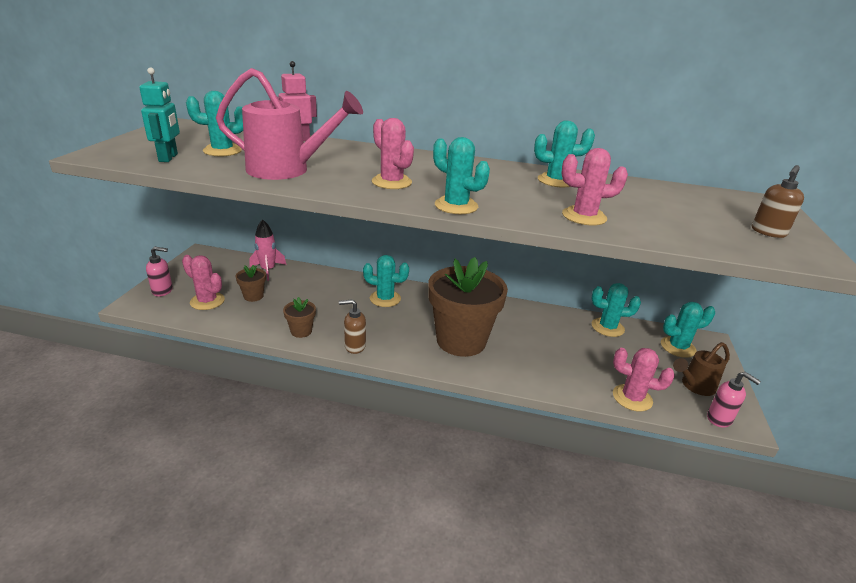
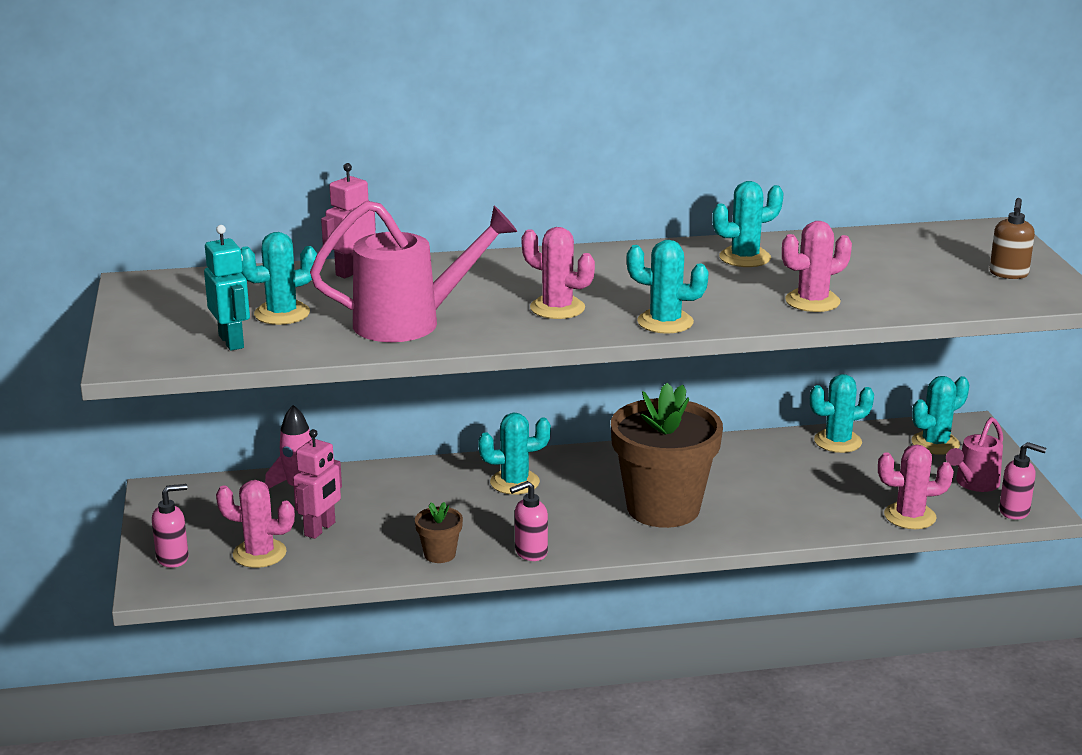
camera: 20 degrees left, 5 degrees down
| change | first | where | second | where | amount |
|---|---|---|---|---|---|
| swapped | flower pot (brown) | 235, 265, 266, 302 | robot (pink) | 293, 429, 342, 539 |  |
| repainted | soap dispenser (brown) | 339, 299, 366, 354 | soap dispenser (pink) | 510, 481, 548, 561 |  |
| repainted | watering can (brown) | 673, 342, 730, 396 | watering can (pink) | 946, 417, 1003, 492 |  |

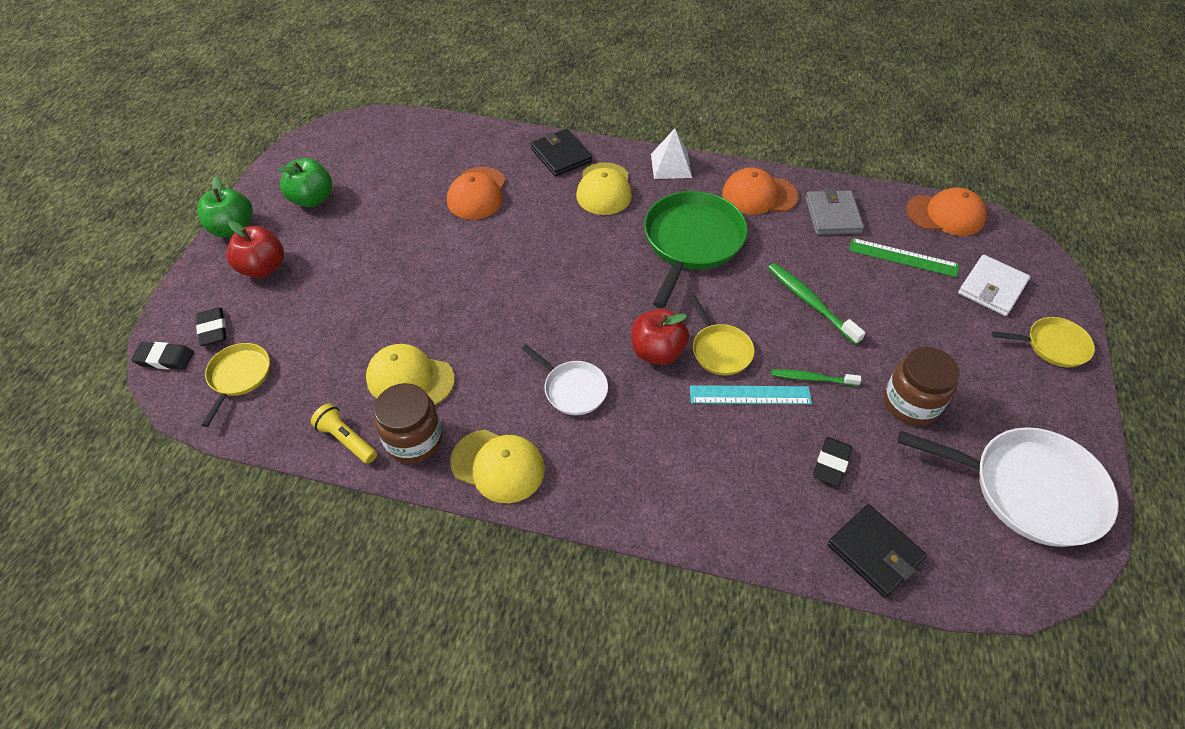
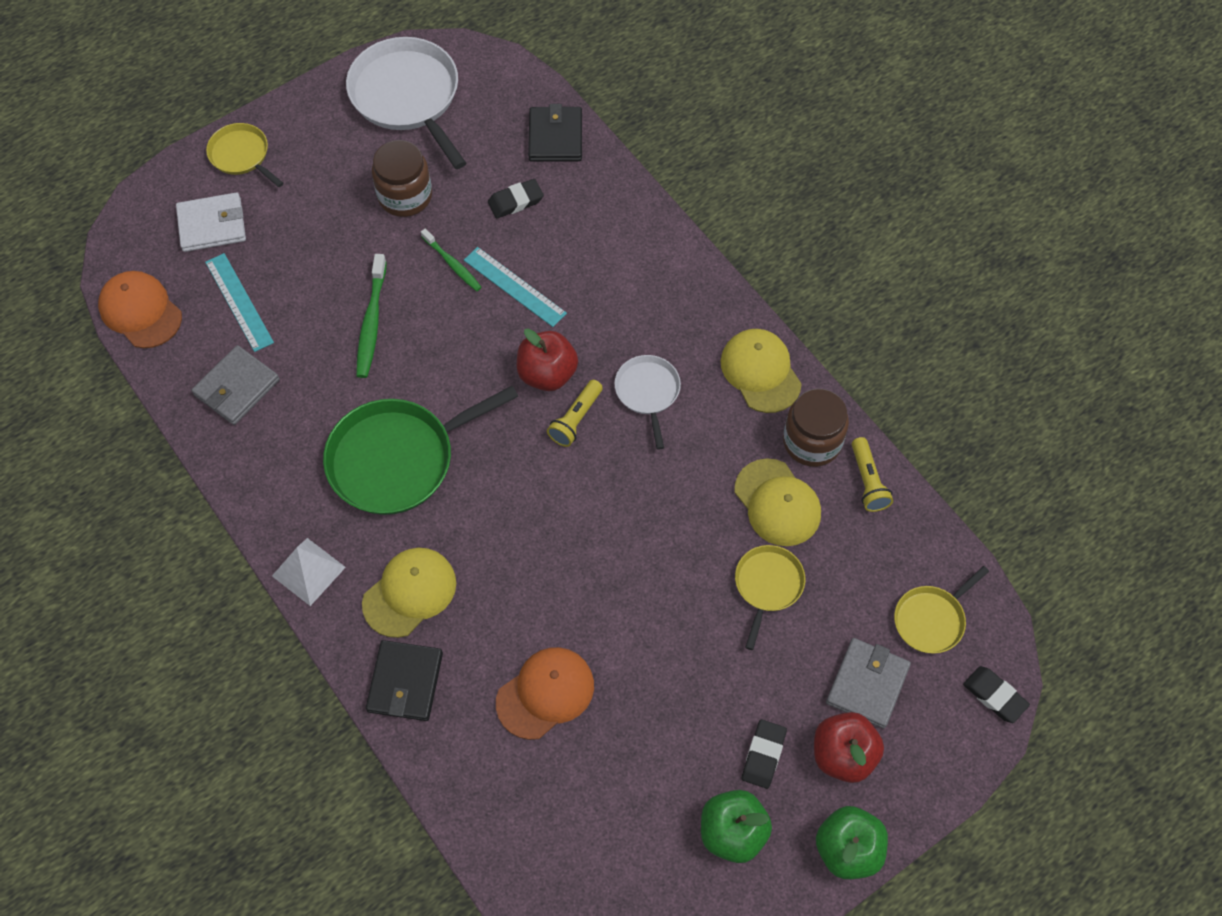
camera: 140 degrees left, 10 degrees up
| change | first | where | second | where | amount |
|---|---|---|---|---|---|
| gone | cap (orange) | 722, 168, 798, 215 |  |  |  |
| new |  |  | flashlight (yellow) | 547, 380, 603, 447 |  |
| new |  |  | wallet (grey) | 826, 638, 911, 729 |  |
| shifted | eraser (black) | 196, 307, 226, 346 |  | 742, 719, 787, 789 |  |
| shifted | pan (yellow) | 690, 296, 755, 375 |  | 735, 545, 805, 650 |  |
| repainted | ruler (green) | 849, 238, 959, 277 | ruler (turquoise) | 205, 253, 274, 352 |  |

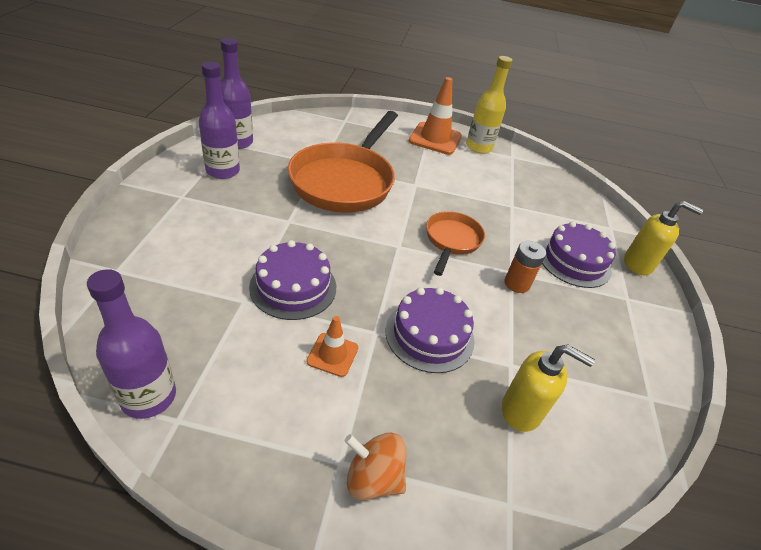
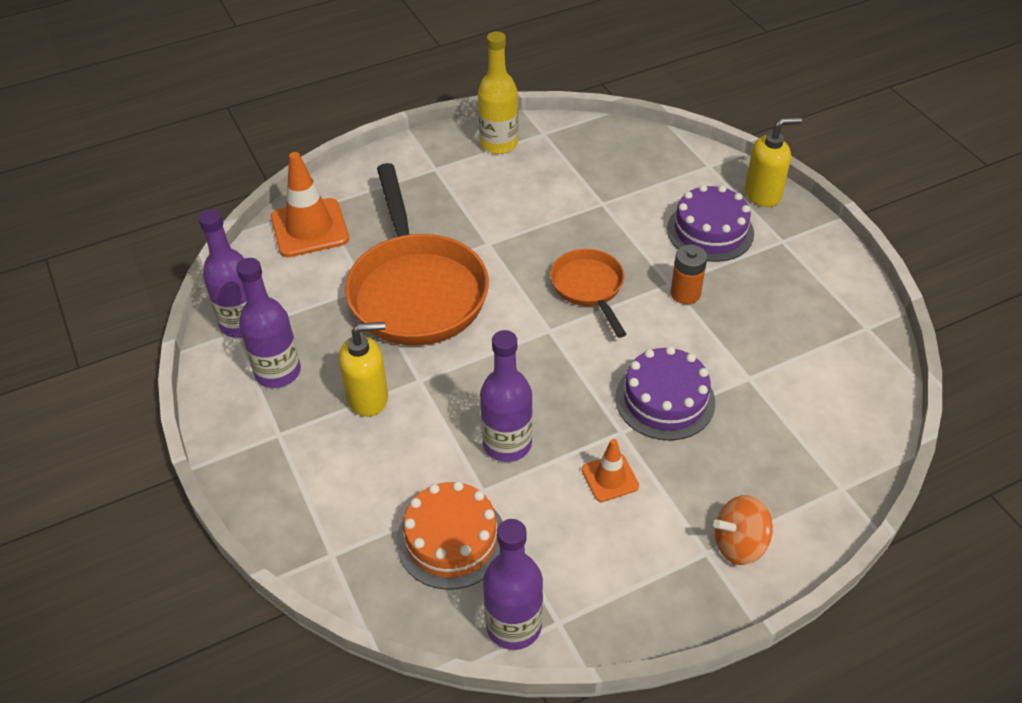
camera: 30 degrees left, 5 degrees up
| change | first | where | second | where | amount |
|---|---|---|---|---|---|
| new |  |  | cake (orange) | 397, 481, 503, 590 |  |
| shifted | traffic cone (orange) | 409, 77, 462, 155 |  | 271, 152, 349, 257 |  |
| shifted | soap dispenser (yellow) | 502, 345, 595, 432 |  | 339, 322, 388, 417 |  |
| swapped | cake (purple) | 249, 240, 336, 320 | bottle (purple) | 480, 330, 533, 462 |  |

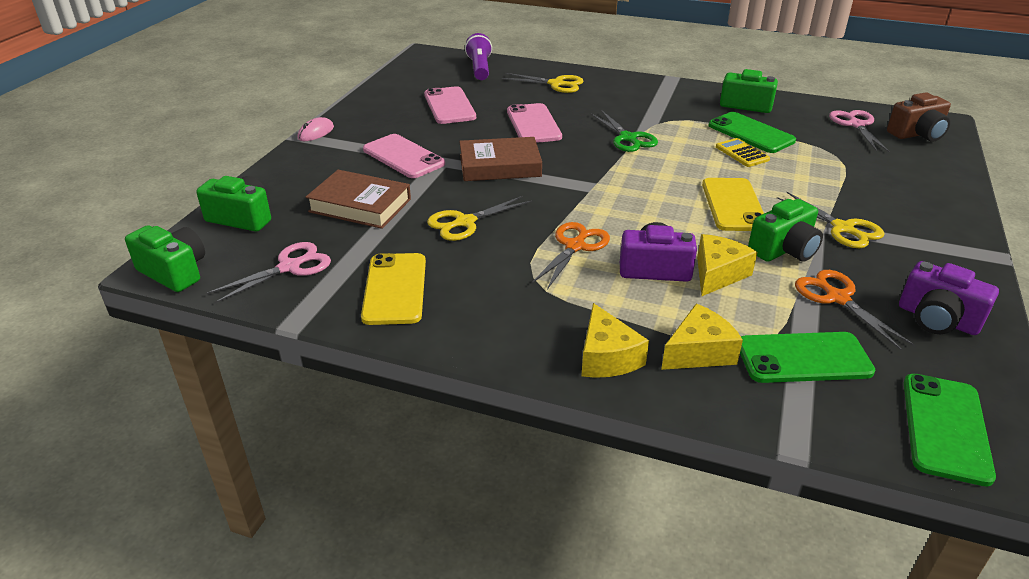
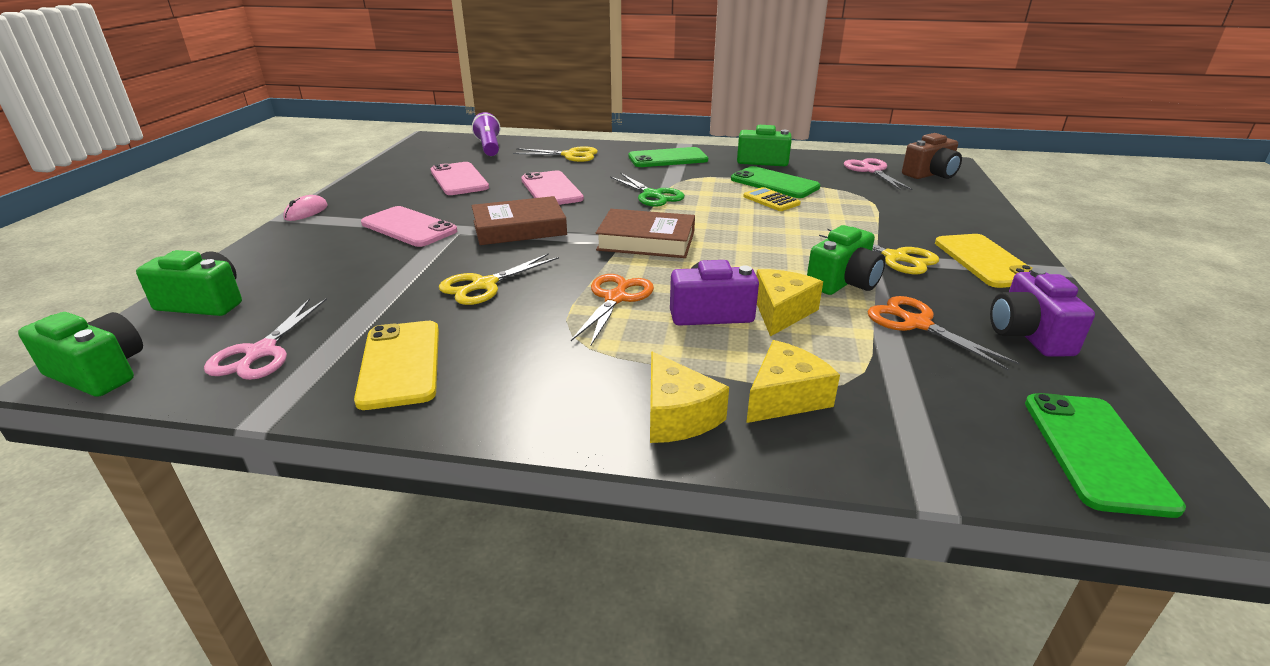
camera: 10 degrees left, 5 degrees down
| change | first | where | second | where | amount |
|---|---|---|---|---|---|
| shifted | book (brown) | 306, 170, 411, 229 |  | 596, 209, 695, 258 |  |
| shifted | phone (yellow) | 702, 178, 764, 231 |  | 935, 234, 1032, 288 |  |
| shifted | phone (green) | 740, 332, 875, 383 |  | 629, 147, 708, 167 |  |
| rotated | scissors (pink) | 206, 242, 331, 304 |  | 204, 298, 327, 380 | 150 degrees clockwise |
| rotated | camera (purple) | 899, 261, 999, 335 |  | 990, 268, 1095, 357 | 60 degrees clockwise |

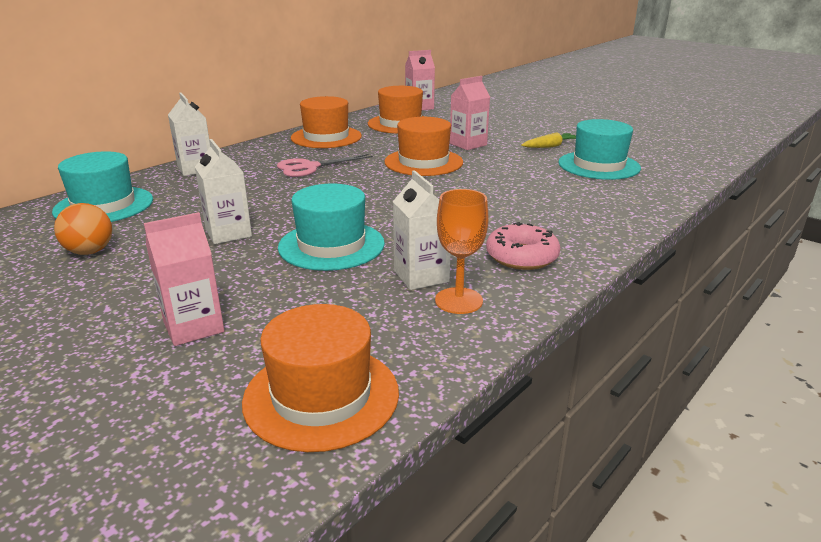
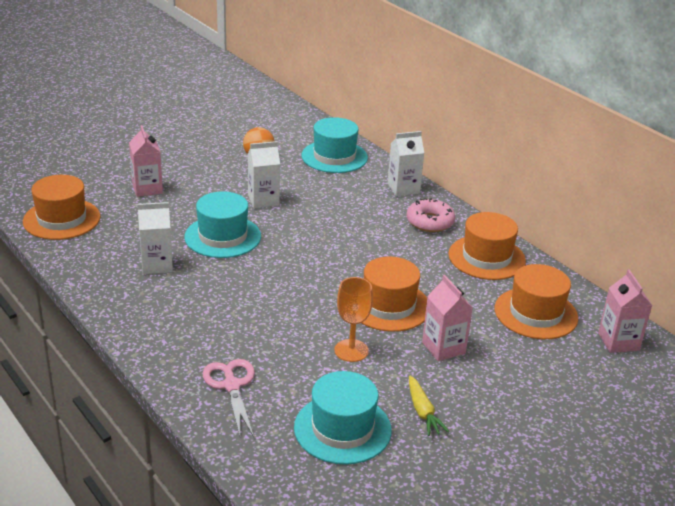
camera: 100 degrees right, 5 degrees up
| change | first | where | second | where | amount |
|---|---|---|---|---|---|
| shifted | scissors (pink) | 277, 154, 373, 177 |  | 203, 359, 255, 437 |  |
| shifted | goblet (orange) | 435, 189, 489, 314 |  | 335, 277, 373, 362 |  |
| shifted | donut (pink) | 486, 222, 560, 270 |  | 406, 198, 455, 232 |  |

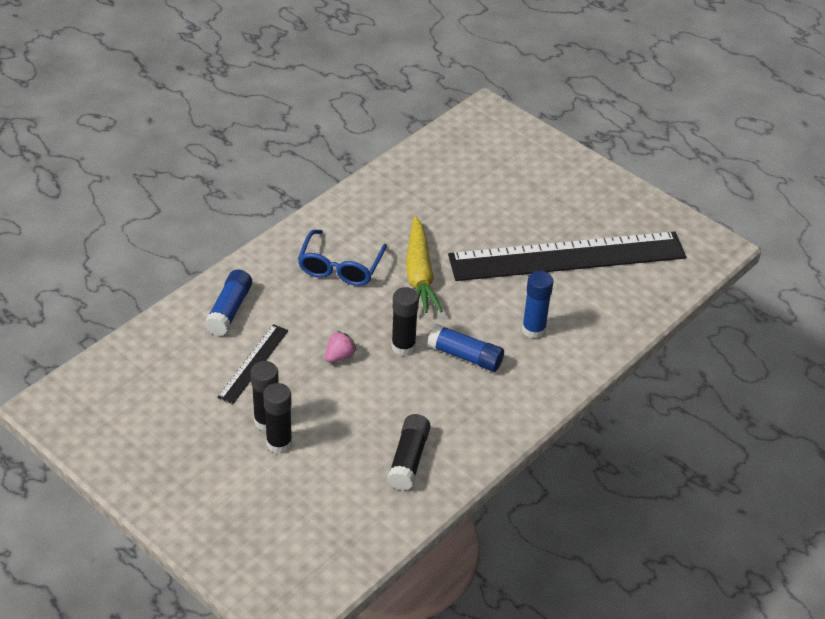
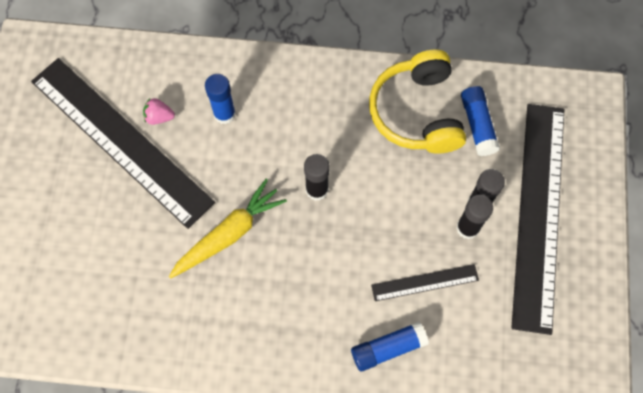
camera: 125 degrees left, 25 degrees up
| change | first | where | second | where | amount |
|---|---|---|---|---|---|
| gone | glasses (blue) | 298, 230, 387, 286 |  |  |  |
| new |  |  | ruler (black) | 511, 104, 564, 335 |  |
| shifted | strawberry (pink) | 325, 331, 357, 363 |  | 143, 98, 175, 125 |  |
| shifted | glue stick (blue) | 427, 324, 504, 372 |  | 461, 86, 500, 156 |  |
| swapped | glue stick (black) | 387, 414, 431, 490 | headphones (yellow) | 369, 49, 466, 154 |  |

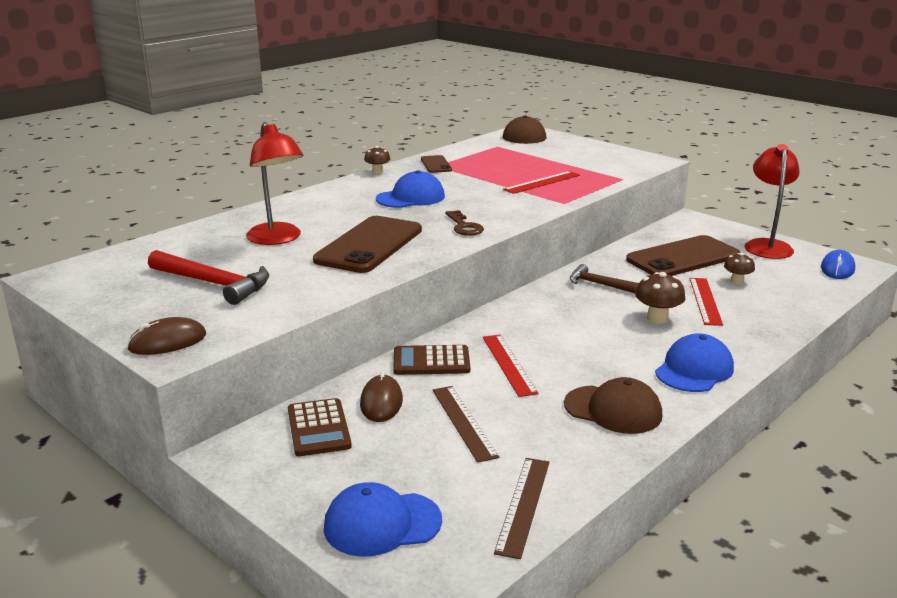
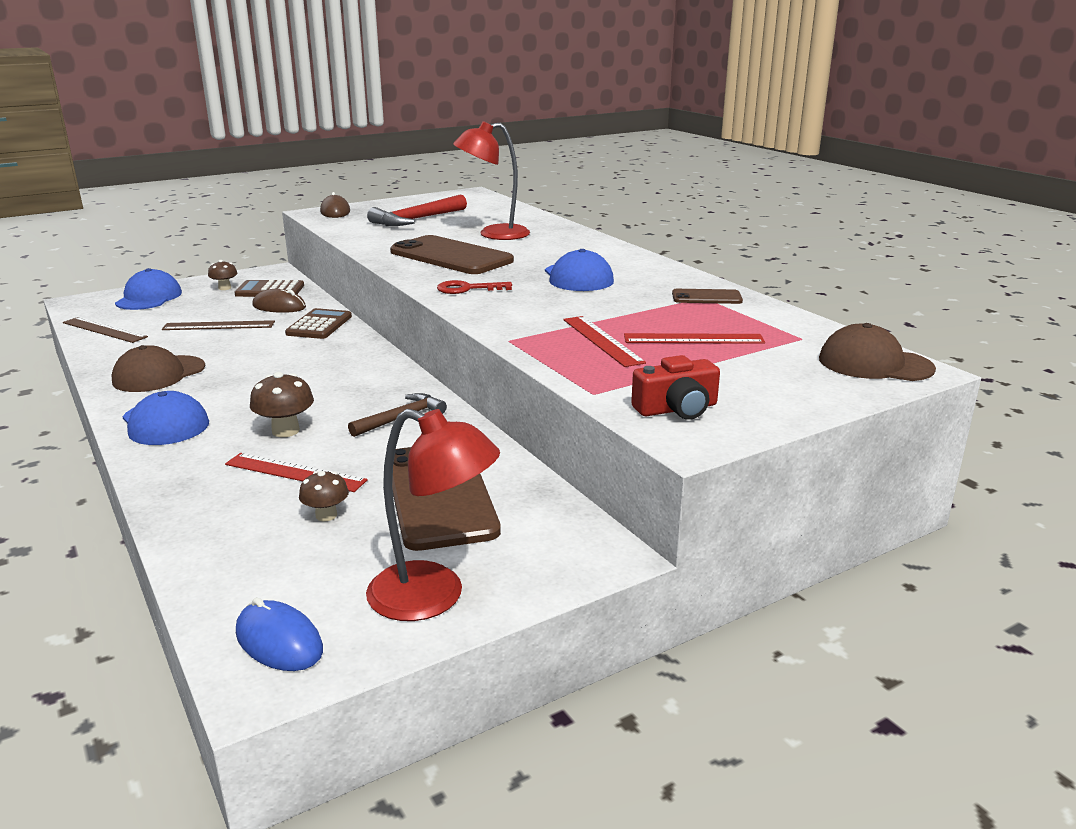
camera: 105 degrees right, 0 degrees up
| change | first | where | second | where | amount |
|---|---|---|---|---|---|
| new |  |  | camera (red) | 631, 355, 720, 420 |  |
| shifted | mushroom (brown) | 364, 146, 390, 174 |  | 208, 260, 238, 290 |  |
| shifted | ruler (red) | 483, 334, 539, 397 |  | 624, 333, 765, 344 |  |
| repainted | key (brown) | 445, 210, 484, 236 | key (red) | 437, 280, 512, 294 |  |

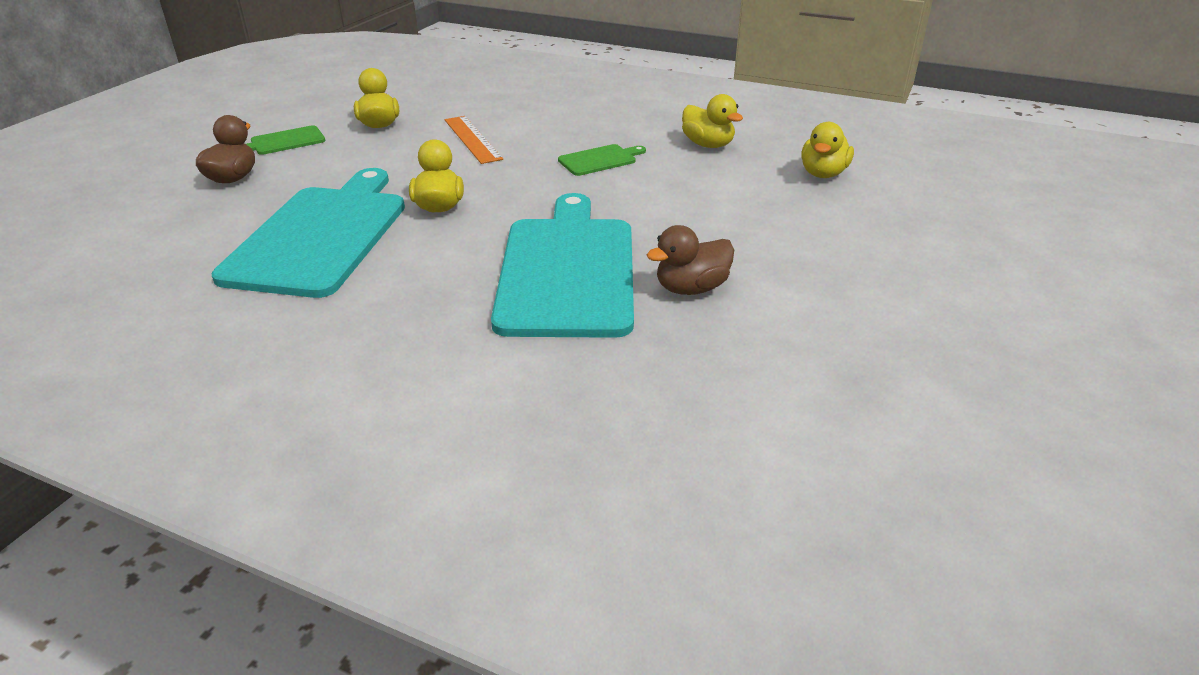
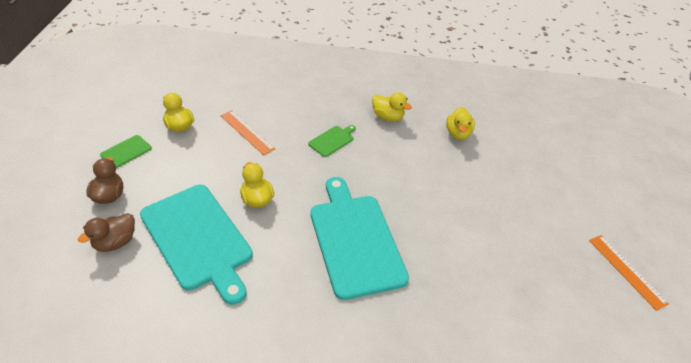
camera: 20 degrees left, 10 degrees up
| change | first | where | second | where | amount |
|---|---|---|---|---|---|
| new |  |  | ruler (orange) | 589, 235, 669, 311 |  |
| shifted | duck (brown) | 647, 225, 734, 295 |  | 78, 213, 135, 252 |  |
| rotated | cutting board (turquoise) | 212, 168, 405, 298 |  | 140, 185, 253, 305 | 150 degrees clockwise |

